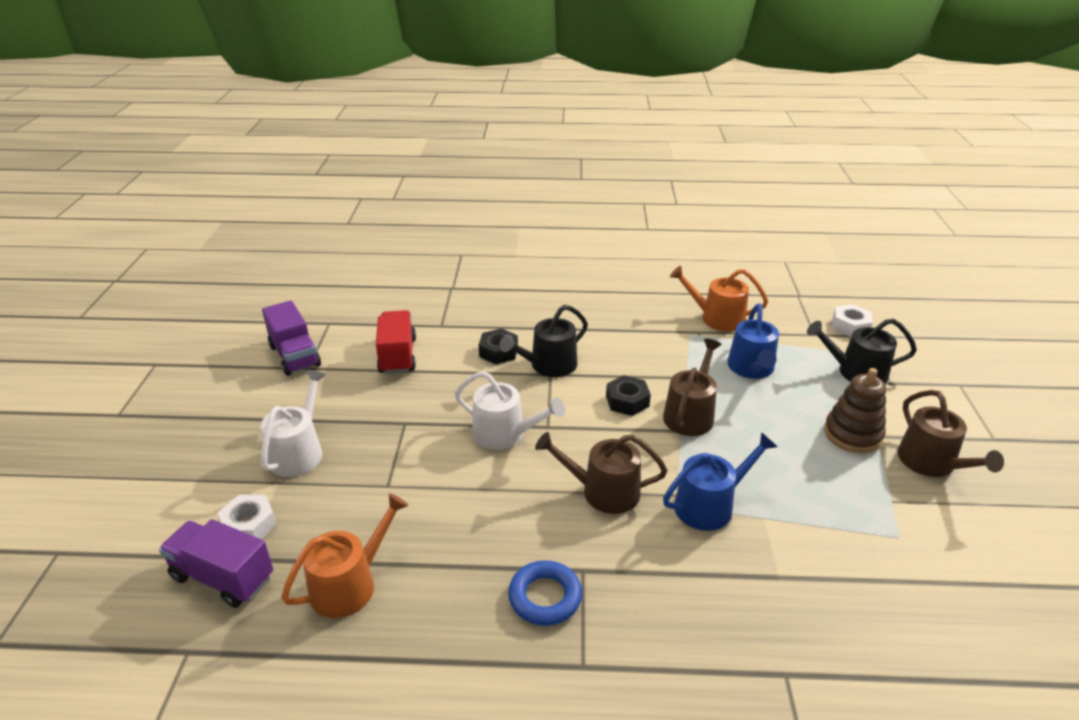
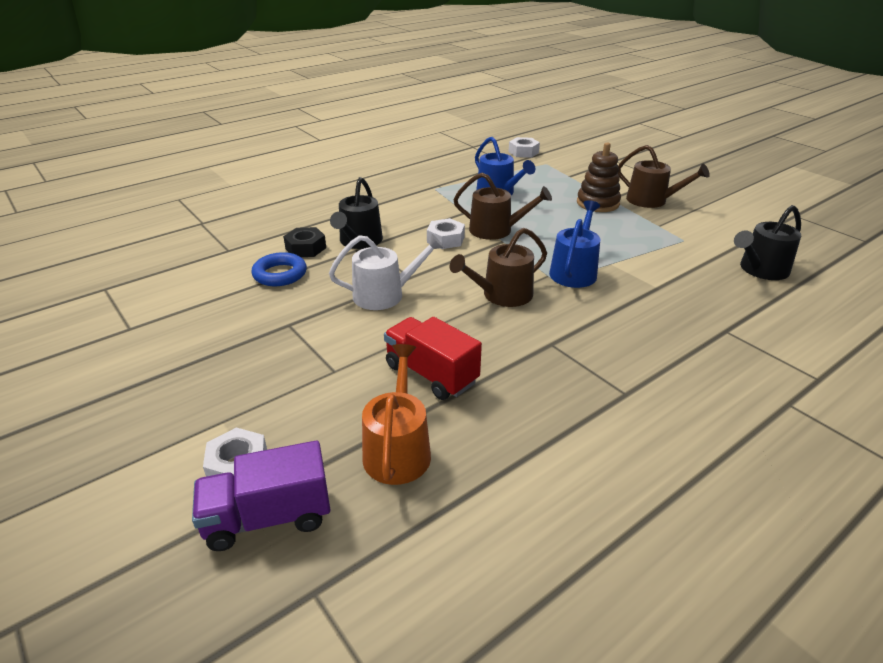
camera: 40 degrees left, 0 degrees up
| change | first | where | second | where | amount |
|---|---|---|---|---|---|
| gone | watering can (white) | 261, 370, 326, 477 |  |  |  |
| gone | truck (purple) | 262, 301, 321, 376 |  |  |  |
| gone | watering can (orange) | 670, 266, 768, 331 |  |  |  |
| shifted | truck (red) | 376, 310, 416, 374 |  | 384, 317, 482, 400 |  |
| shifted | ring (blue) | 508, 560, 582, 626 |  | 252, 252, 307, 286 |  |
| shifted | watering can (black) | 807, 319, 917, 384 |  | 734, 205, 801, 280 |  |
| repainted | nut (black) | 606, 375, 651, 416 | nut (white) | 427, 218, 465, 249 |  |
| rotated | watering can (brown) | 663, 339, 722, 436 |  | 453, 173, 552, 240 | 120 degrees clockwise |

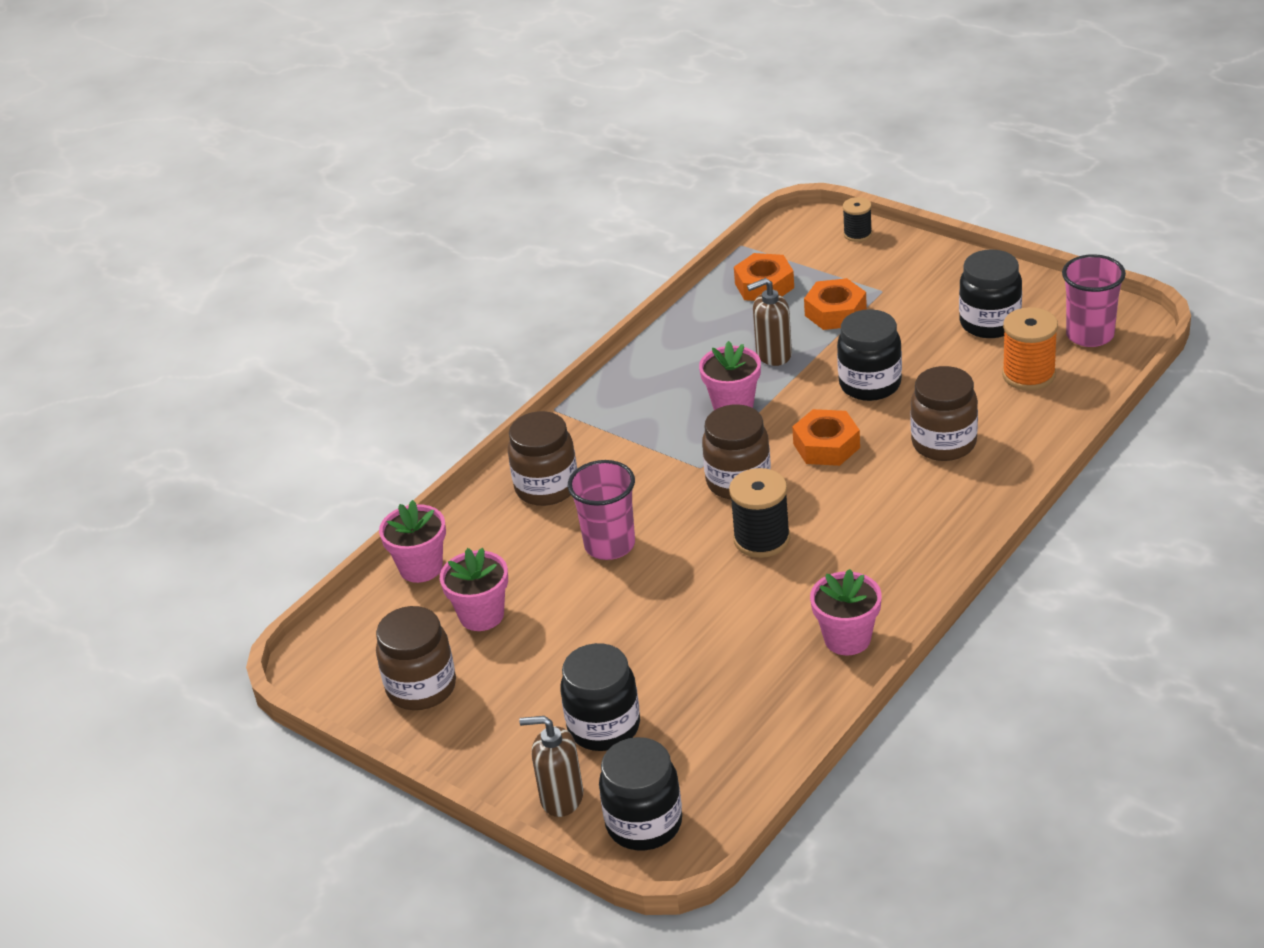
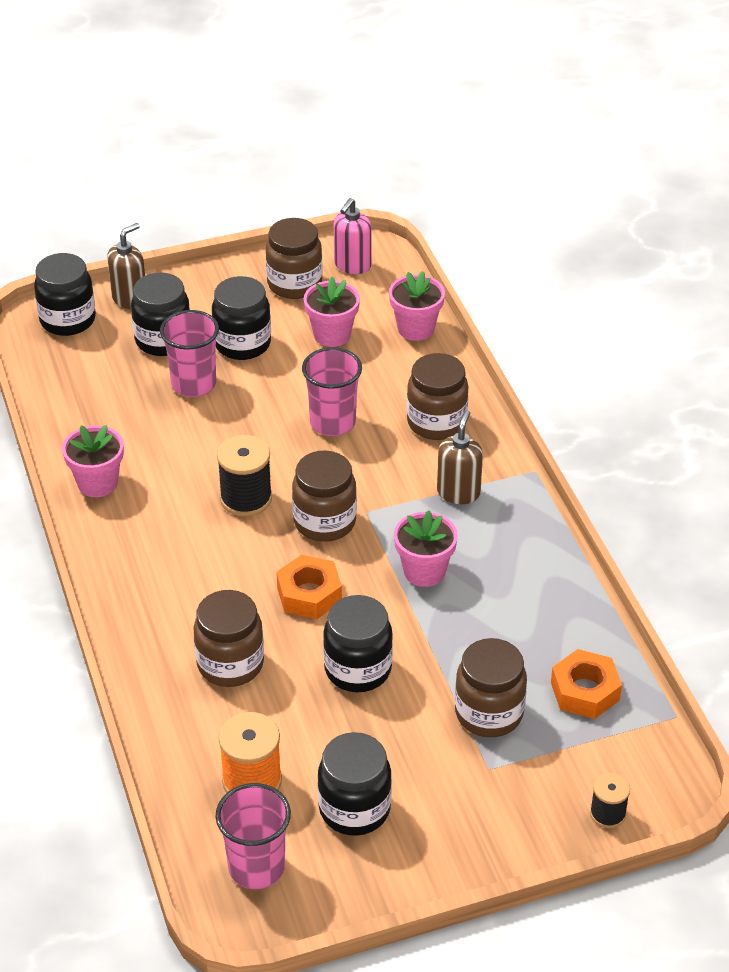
camera: 120 degrees right, 5 degrees up
| change | first | where | second | where | amount |
|---|---|---|---|---|---|
| new |  |  | cup (pink) | 160, 310, 219, 397 |  |
| new |  |  | jar (black) | 212, 276, 271, 360 |  |
| new |  |  | soap dispenser (pink) | 334, 198, 372, 274 |  |
| shifted | soap dispenser (brown) | 747, 278, 792, 366 |  | 437, 410, 483, 504 |  |
| swapped | nut (orange) | 804, 278, 867, 330 | jar (brown) | 455, 638, 527, 737 |  |

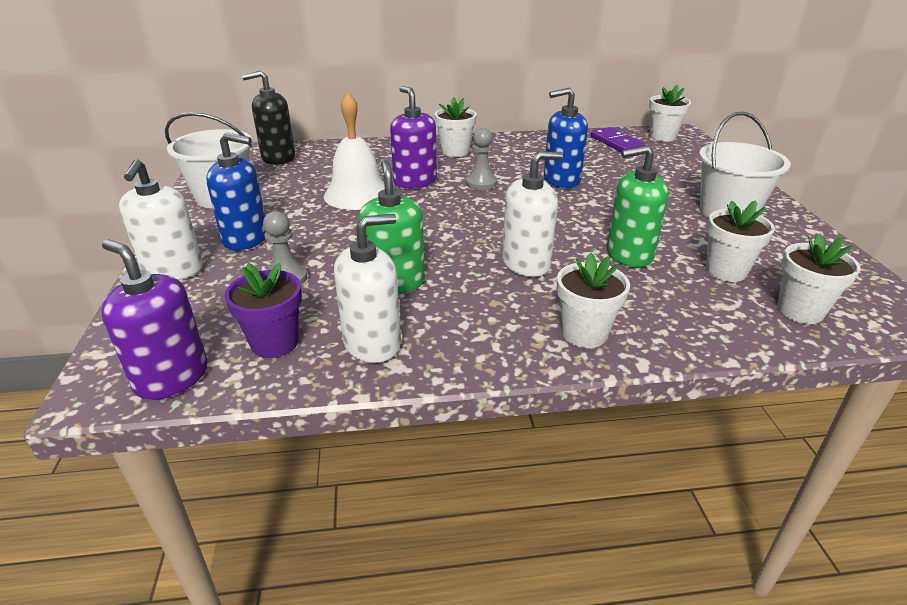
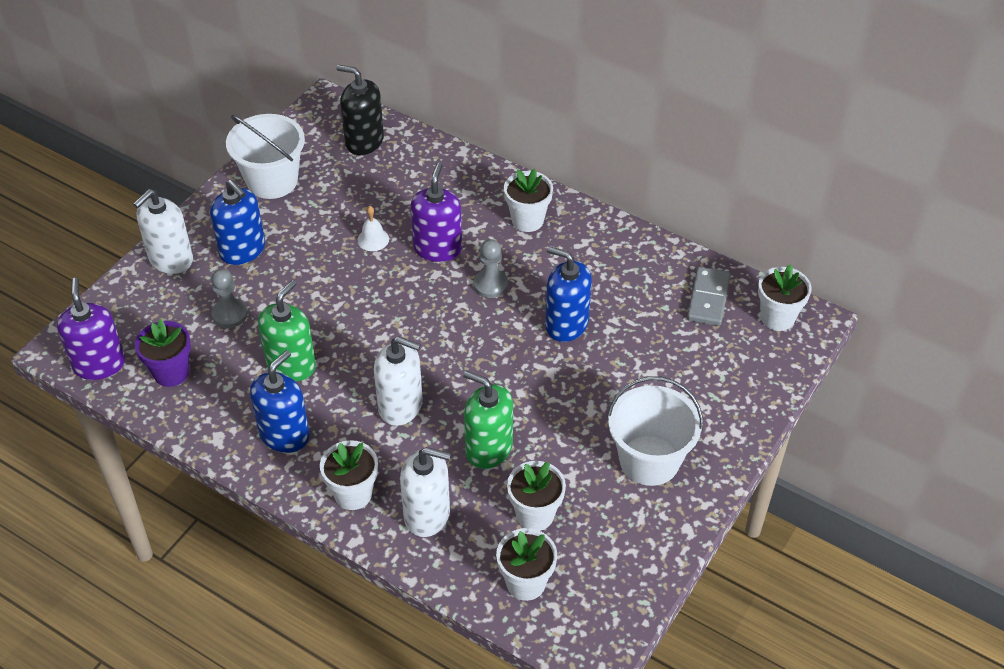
camera: 40 degrees right, 15 degrees up
| change | first | where | second | where | amount |
|---|---|---|---|---|---|
| new |  |  | soap dispenser (blue) | 250, 350, 310, 453 |  |
| shifted | soap dispenser (white) | 334, 214, 401, 363 |  | 400, 447, 451, 537 |  |
| repainted | domino (purple) | 591, 127, 645, 152 | domino (grey) | 687, 267, 731, 326 |  |
| scaled | bell (white) | 324, 92, 385, 210 |  | 357, 206, 389, 251 | x0.46 |

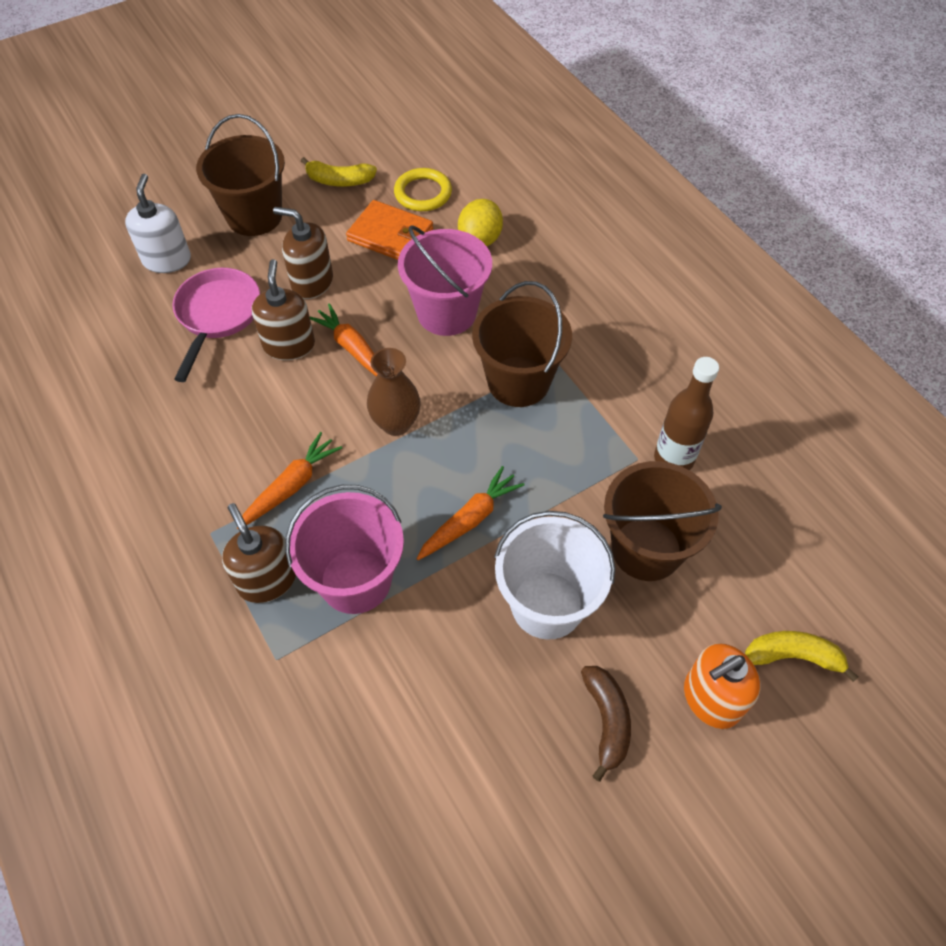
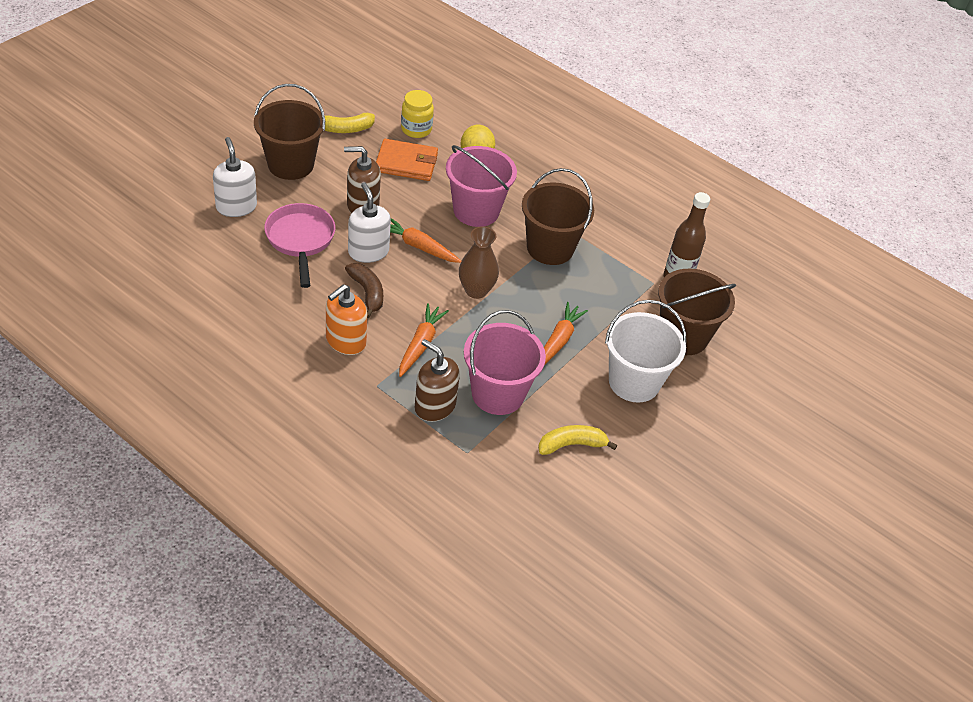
camera: 25 degrees left, 10 degrees down
| change | first | where | second | where | amount |
|---|---|---|---|---|---|
| shifted | banana (brown) | 581, 666, 631, 782 |  | 345, 263, 383, 318 |  |
| shifted | soap dispenser (orange) | 684, 643, 760, 729 |  | 326, 284, 367, 355 |  |
| shifted | banana (yellow) | 745, 631, 858, 682 |  | 538, 425, 617, 455 |  |
| swapped | ring (yellow) | 394, 168, 452, 211 | jar (yellow) | 401, 90, 434, 138 |  |
| repainted | soap dispenser (brown) | 252, 259, 315, 360 | soap dispenser (white) | 348, 182, 391, 263 |  |

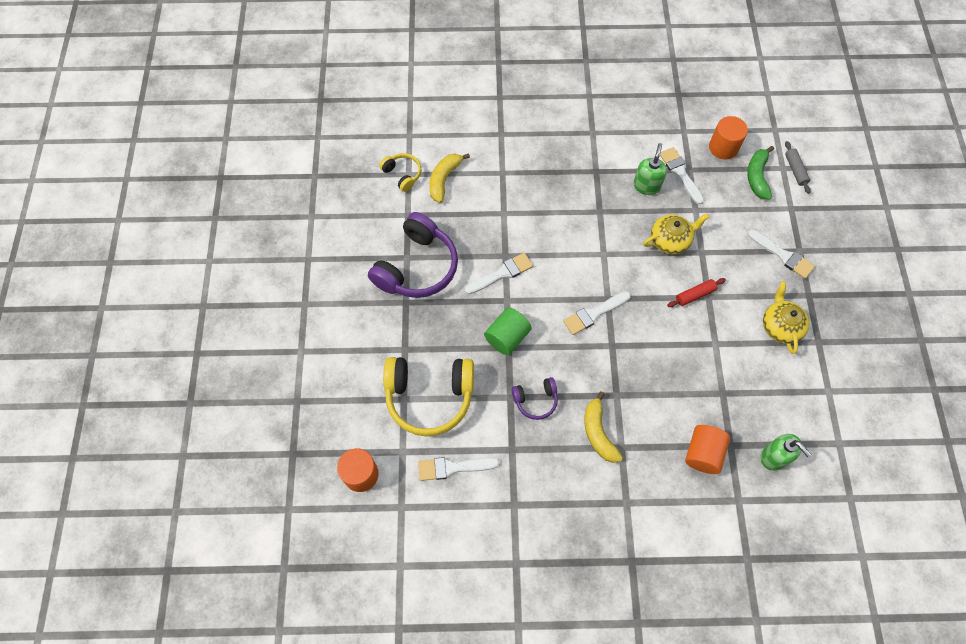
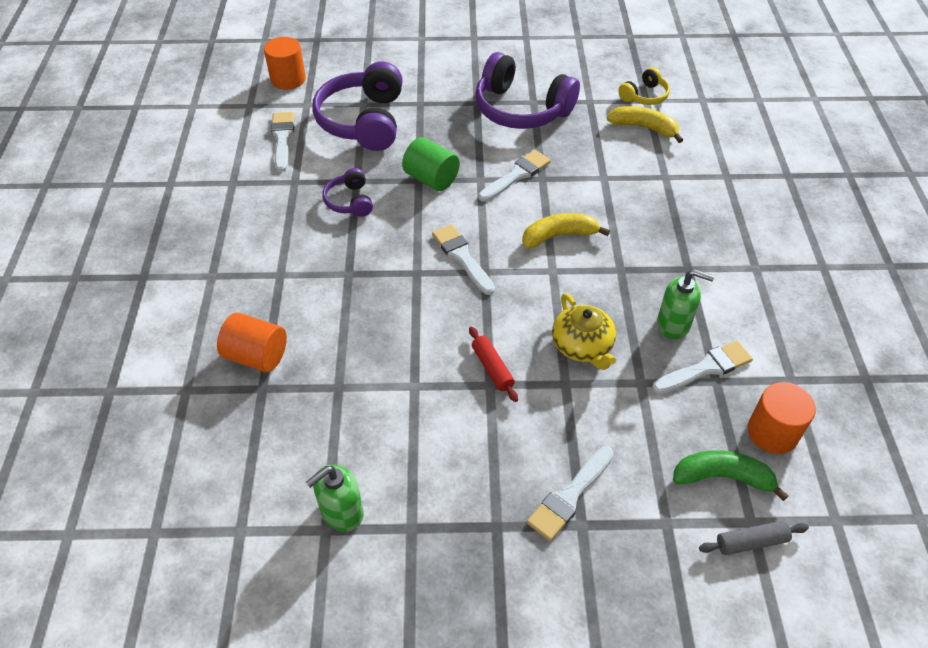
camera: 90 degrees right, 15 degrees down
| change | first | where | second | where | amount |
|---|---|---|---|---|---|
| gone | teapot (yellow) | 763, 281, 809, 354 |  |  |  |
| shifted | banana (yellow) | 584, 391, 623, 463 |  | 522, 213, 610, 249 |  |
| shifted | soap dispenser (green) | 760, 434, 811, 471 |  | 306, 465, 364, 532 |  |
| repainted | headphones (yellow) | 383, 357, 474, 437 | headphones (purple) | 313, 61, 403, 151 |  |
| rotated | brush (white) | 465, 253, 533, 294 |  | 478, 150, 551, 202 | 105 degrees counterclockwise |

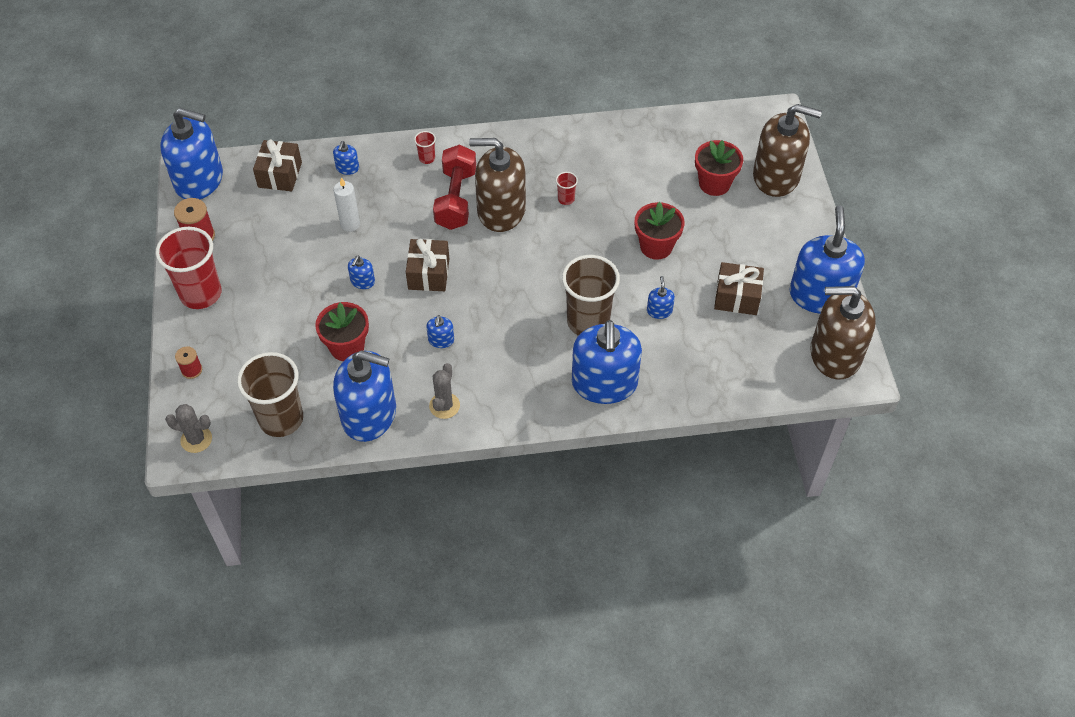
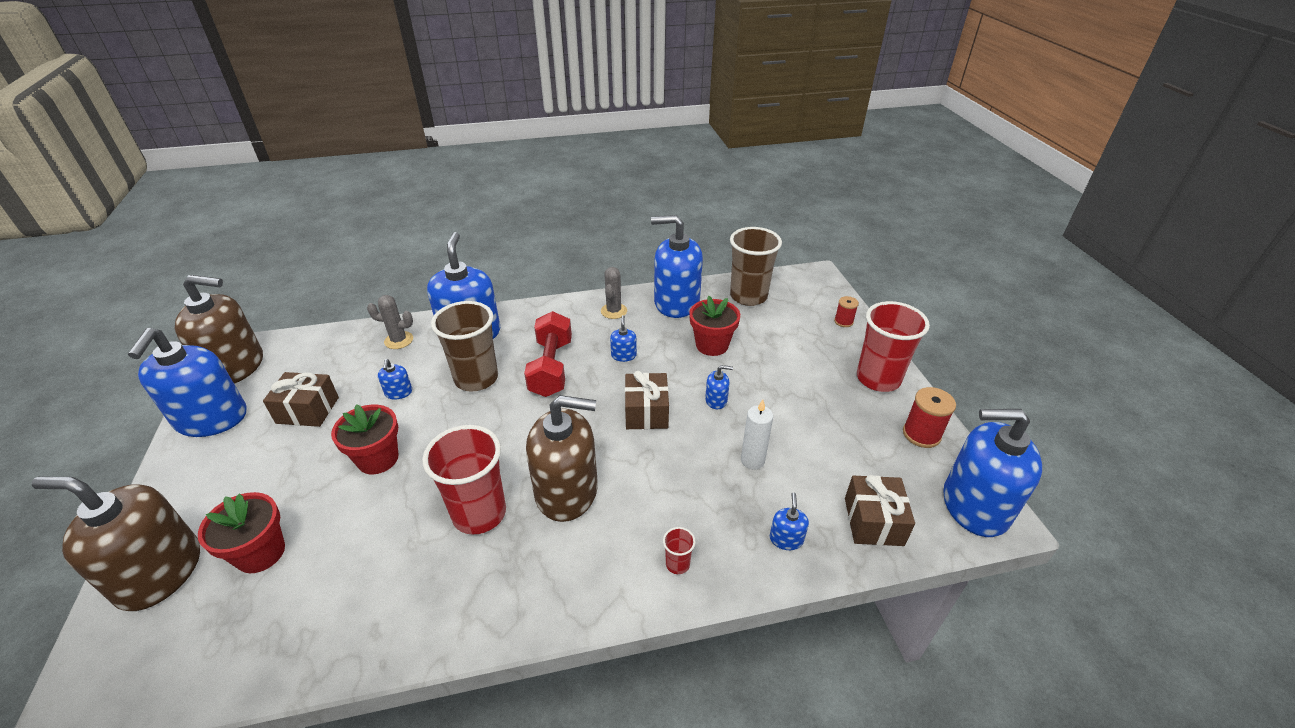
camera: 175 degrees right, 15 degrees down
| change | first | where | second | where | amount |
|---|---|---|---|---|---|
| shifted | cactus (grey) | 165, 404, 212, 453 |  | 367, 295, 413, 349 |  |
| shifted | dumbbell (red) | 433, 144, 476, 230 |  | 524, 311, 572, 397 |  |
| rotated | soap dispenser (blue) | 348, 256, 375, 289 |  | 705, 365, 733, 409 | 75 degrees clockwise |
| scaled | cup (red) | 556, 172, 578, 205 |  | 422, 425, 506, 535 | x2.37 |

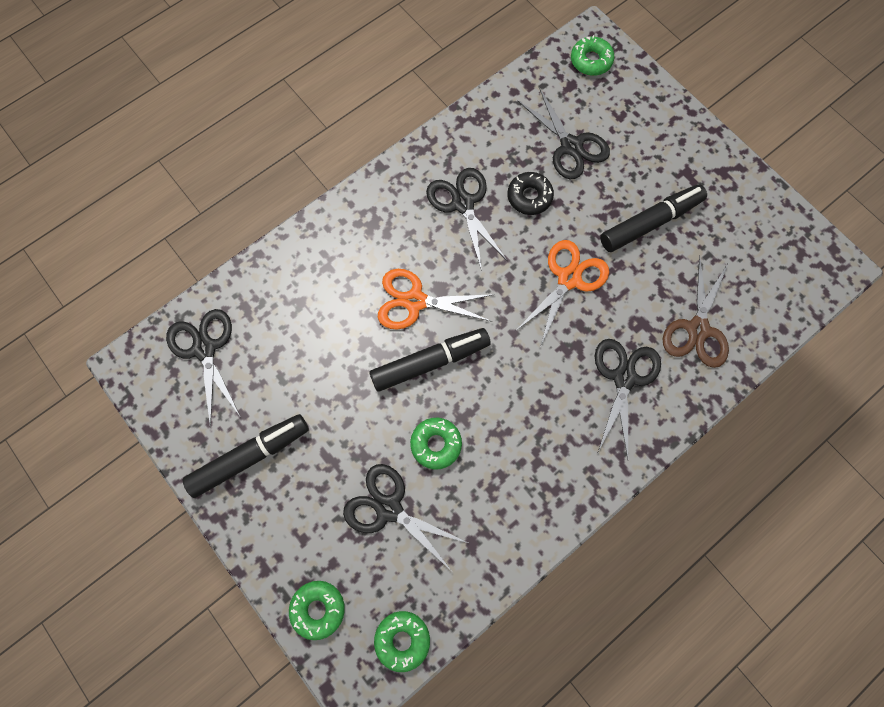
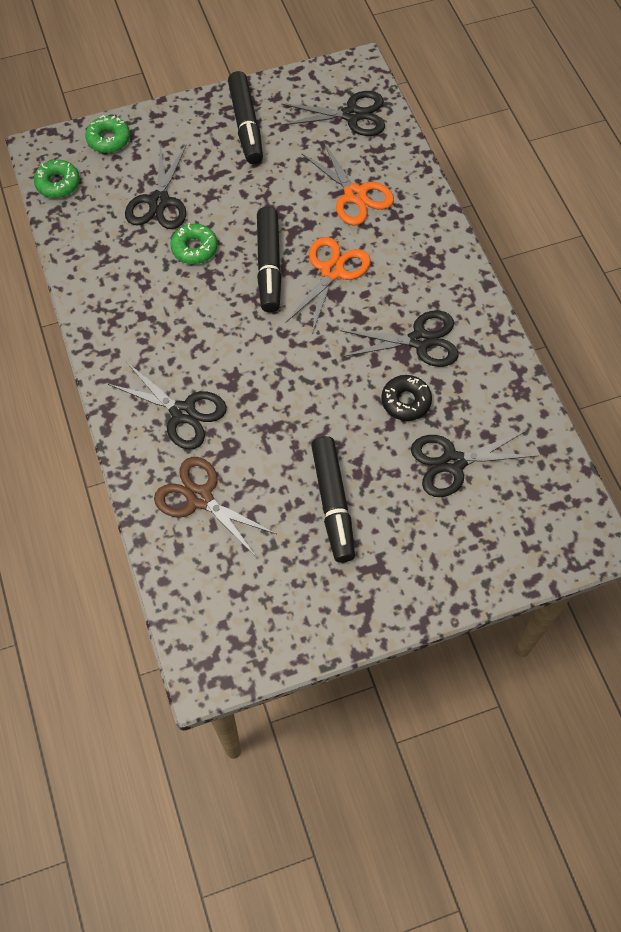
camera: 110 degrees right, 10 degrees down
| change | first | where | second | where | amount |
|---|---|---|---|---|---|
| gone | donut (green) | 571, 35, 615, 76 |  |  |  |
| shifted | scissors (orange) | 517, 240, 609, 345 |  | 301, 141, 394, 226 |  |
| rotated | scissors (black) | 343, 464, 468, 570 |  | 125, 143, 187, 229 | 135 degrees clockwise |

